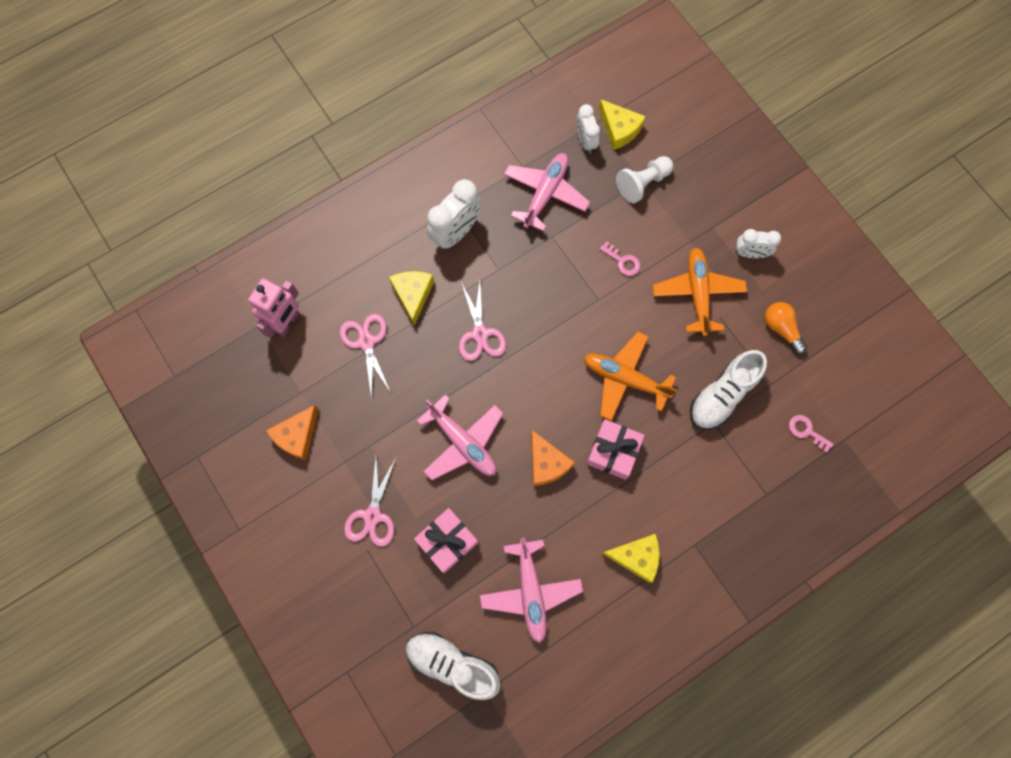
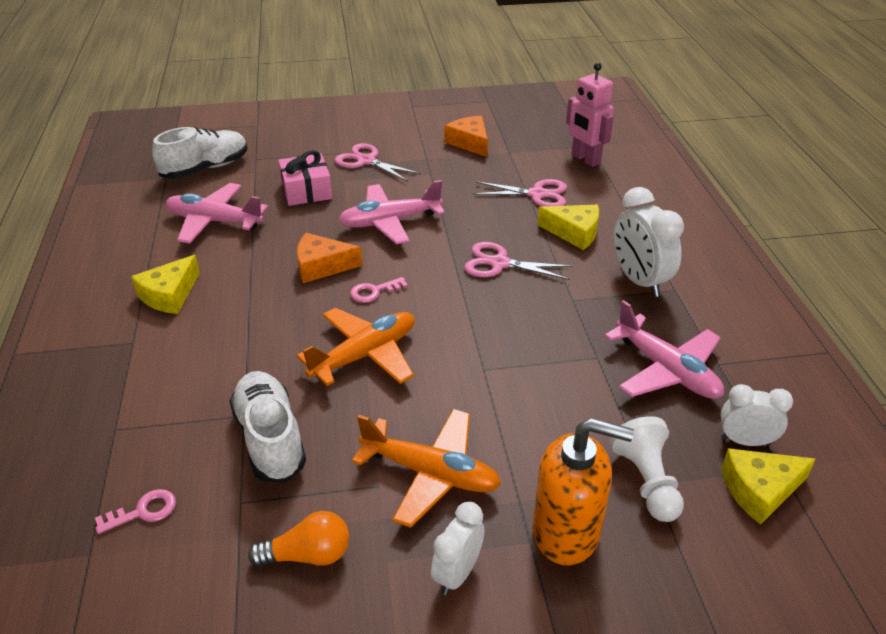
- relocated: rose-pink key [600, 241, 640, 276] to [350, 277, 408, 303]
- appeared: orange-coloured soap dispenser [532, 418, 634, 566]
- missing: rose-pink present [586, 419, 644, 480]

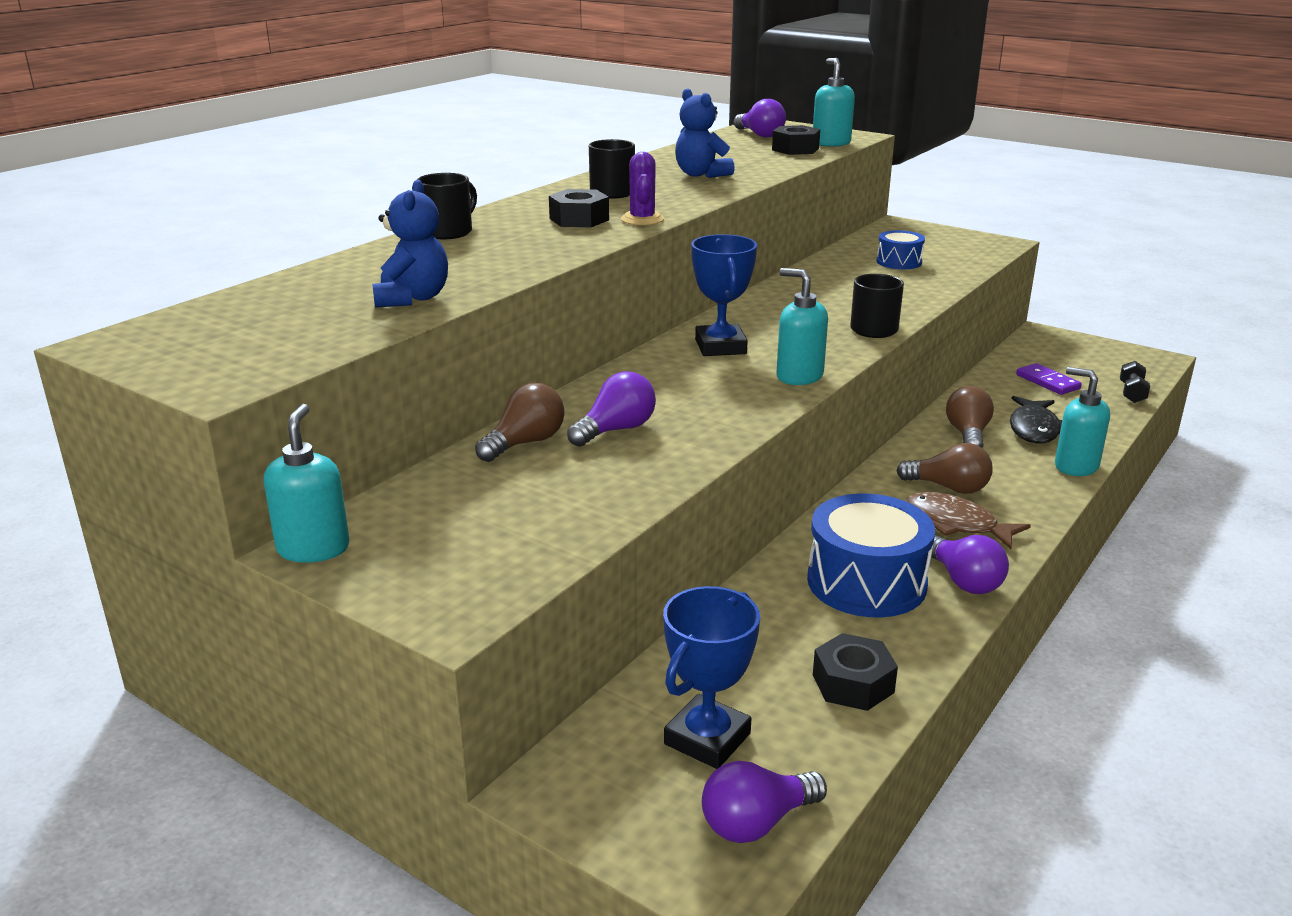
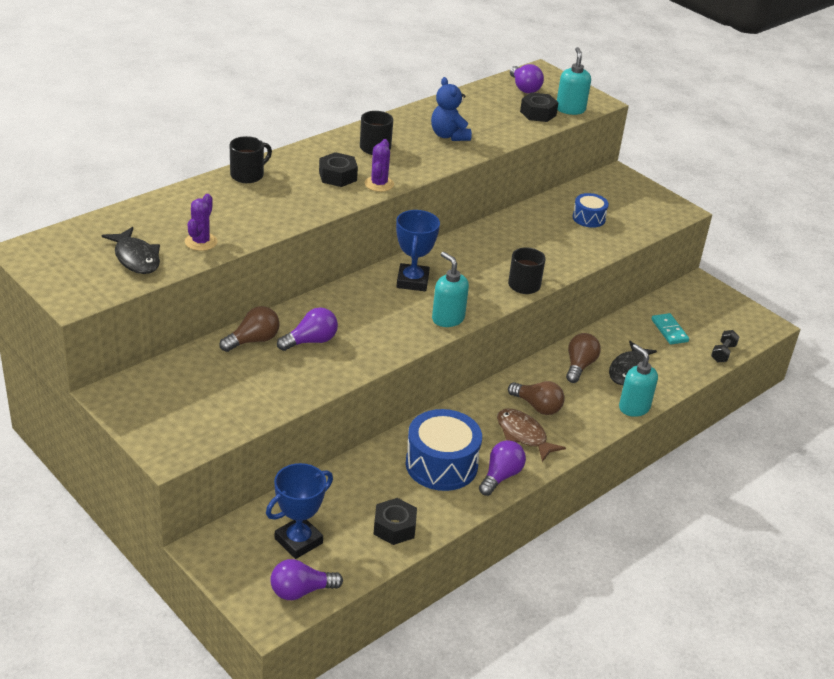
- appeared: ebony toy fish [102, 227, 160, 274]
- exchanged: blue teddy bear [372, 180, 448, 308] to violet prickly plant [185, 194, 217, 251]
- spun: violet bulb [931, 535, 1009, 594] = [479, 440, 526, 496] 135 degrees counterclockwise
- colour: violet domino piece [1016, 363, 1082, 395] to teal domino piece [651, 313, 689, 344]
- missing: teal soap dispenser [264, 404, 349, 563]

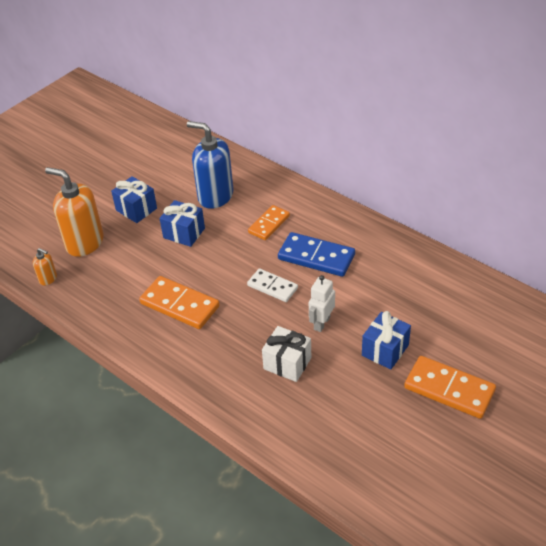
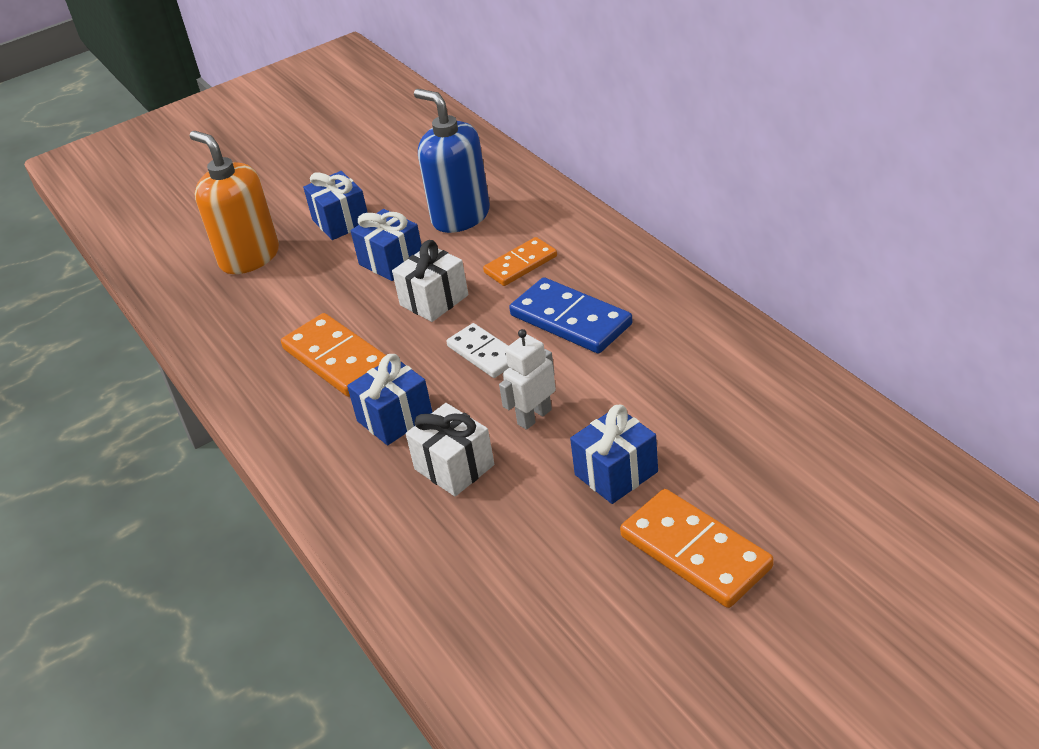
- appeared: blue present [347, 354, 432, 445]
- appeared: pure white present [392, 240, 468, 322]
- missing: orange-coloured soap dispenser [33, 248, 57, 285]

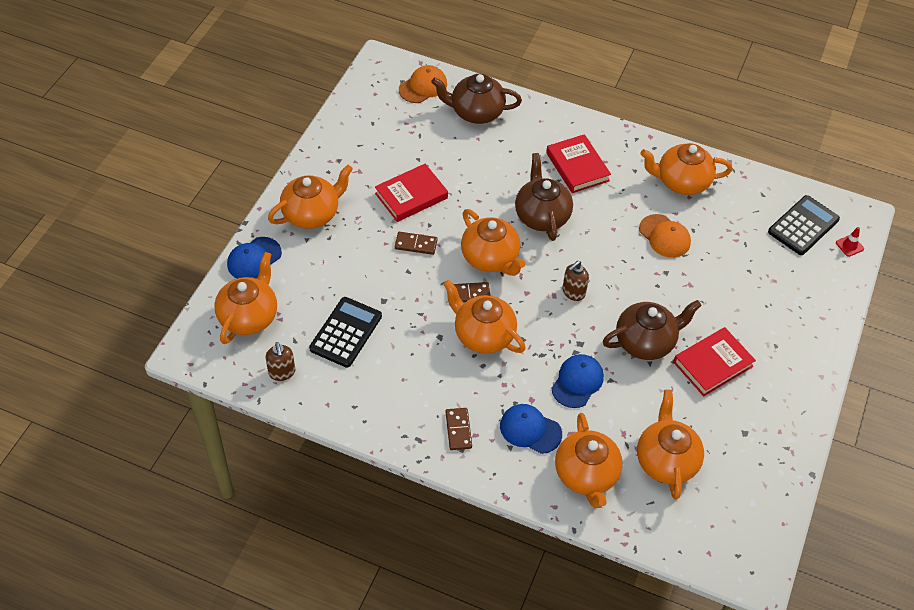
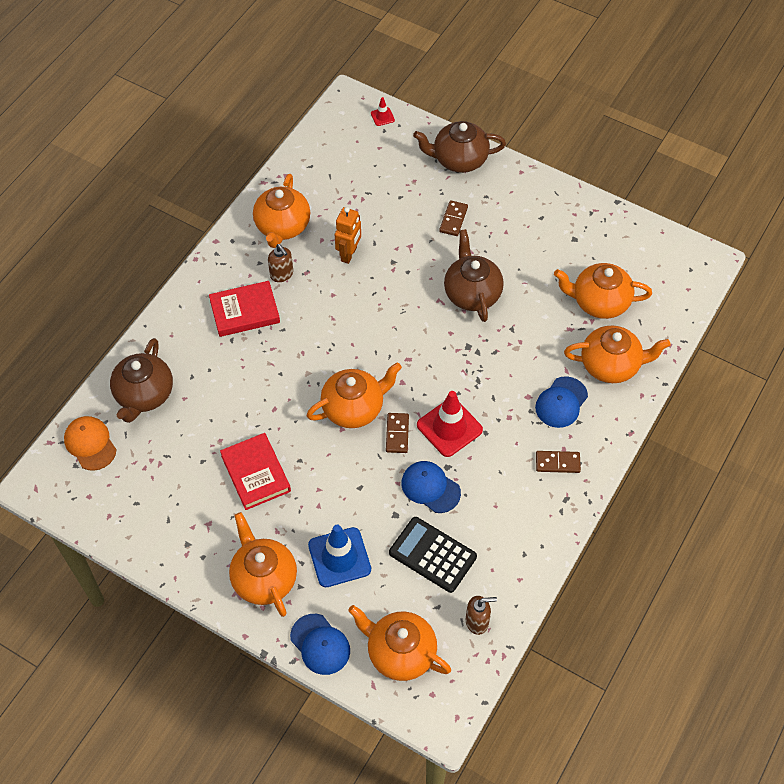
- relocated: dark brown soap dispenser [562, 261, 589, 301] to [268, 244, 293, 282]
- appeared: blue road cone [308, 525, 371, 587]
- exchanged: orange-coloured cap [639, 214, 691, 258] to orange-coloured toy robot [335, 207, 361, 264]
- relocated: blue cap [551, 354, 604, 408] to [401, 461, 461, 513]
- relocated: dark brown china teapot [515, 153, 573, 241] to [413, 121, 506, 173]
- exchanged: orange-coloured china teapot [443, 280, 526, 354] to crimson road cone [417, 391, 483, 457]
- relocated: dark brown domino piece [395, 232, 438, 255] to [439, 200, 468, 236]
- missing: crimson book [673, 327, 756, 396]
- missing: ebony calculator [768, 195, 840, 255]

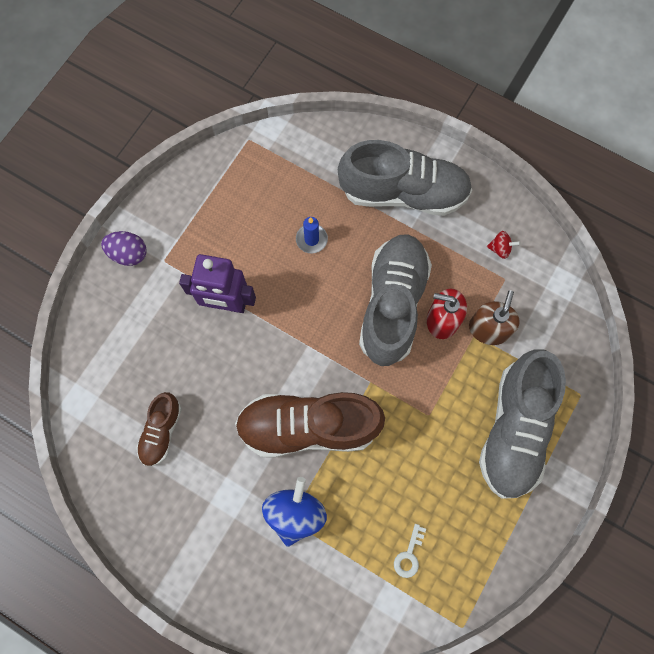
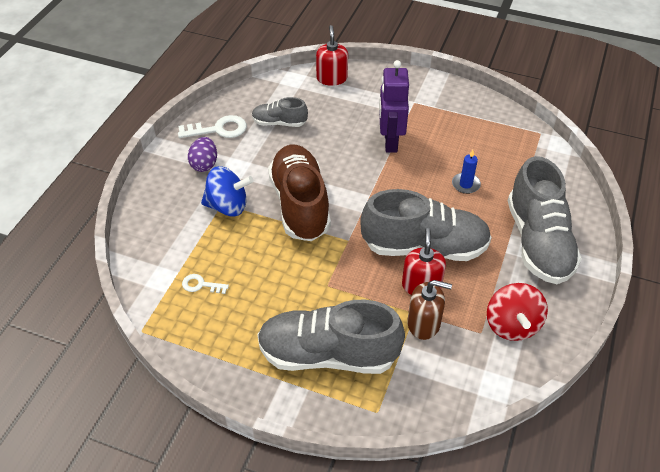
- appeared: pure white key [178, 115, 247, 138]
- relocated: violet egg [101, 231, 147, 266] to [188, 137, 217, 172]
- colour: dark brown sneaker [136, 392, 182, 466] to grey sneaker [252, 97, 308, 127]
- appeared: crimson soap dispenser [316, 25, 348, 86]
- size: crimson toy top [487, 231, 521, 259] = [487, 283, 548, 341] x2.09

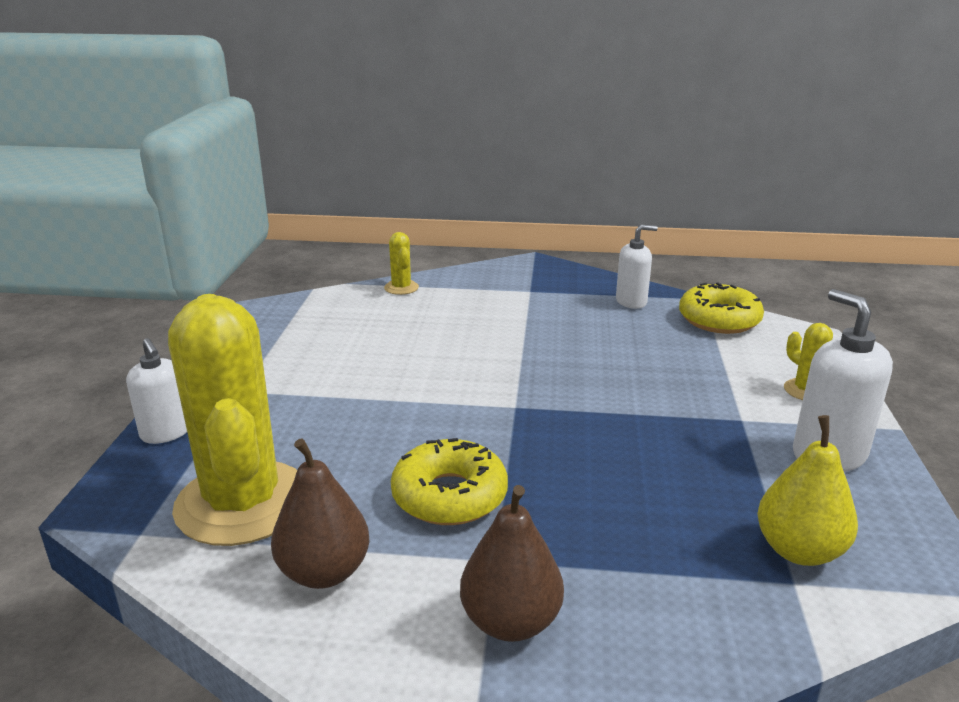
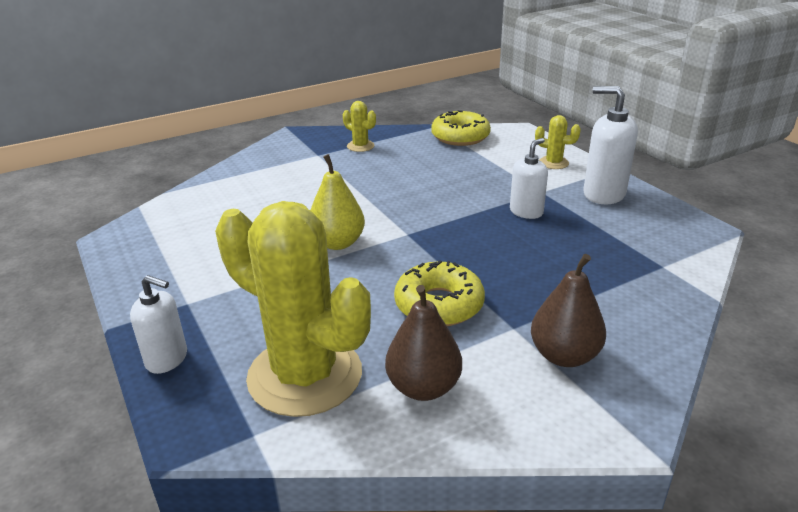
- relocated: bright yellow pear fruit [757, 415, 858, 566] to [311, 154, 365, 250]
- relocated: bright yellow prickly plant [384, 232, 419, 295] to [343, 101, 376, 152]
- relocated: pure white soap dispenser [616, 225, 658, 309] to [510, 138, 548, 219]

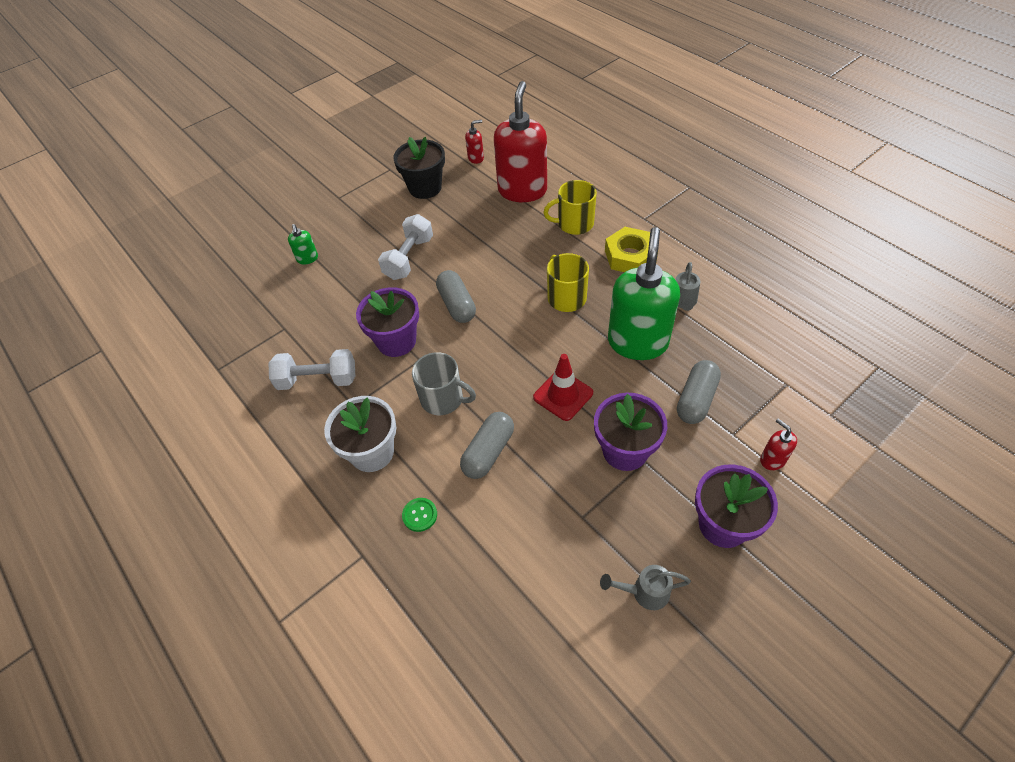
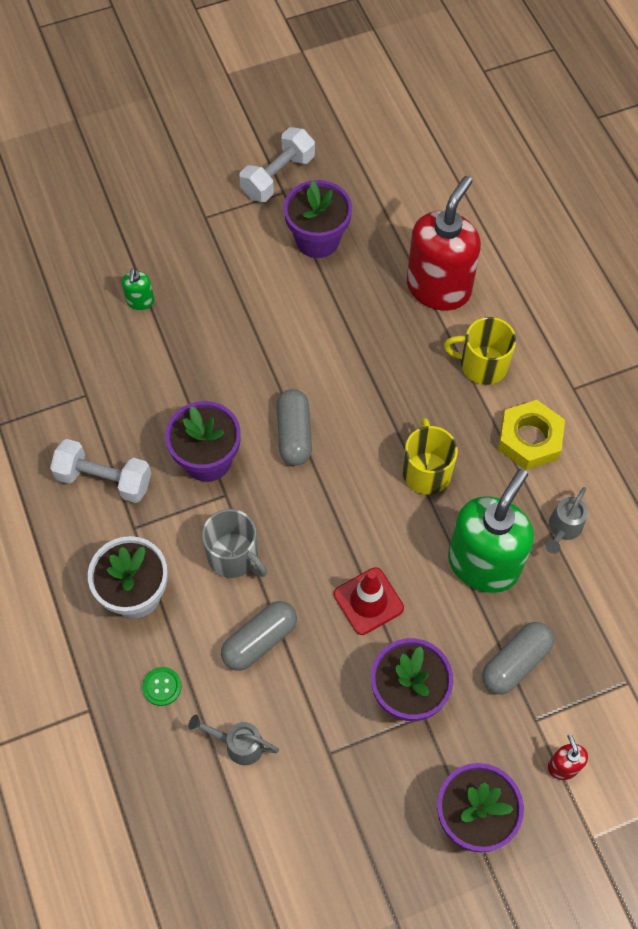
- relocated: grey watering pot [600, 565, 691, 610] to [188, 715, 279, 765]
- relocated: pure white hand weight [378, 214, 433, 280] to [239, 127, 315, 202]
- colour: ebony plant pot [393, 137, 445, 199] to violet plant pot [283, 180, 352, 258]
- missing: crimson soap dispenser [465, 120, 484, 164]

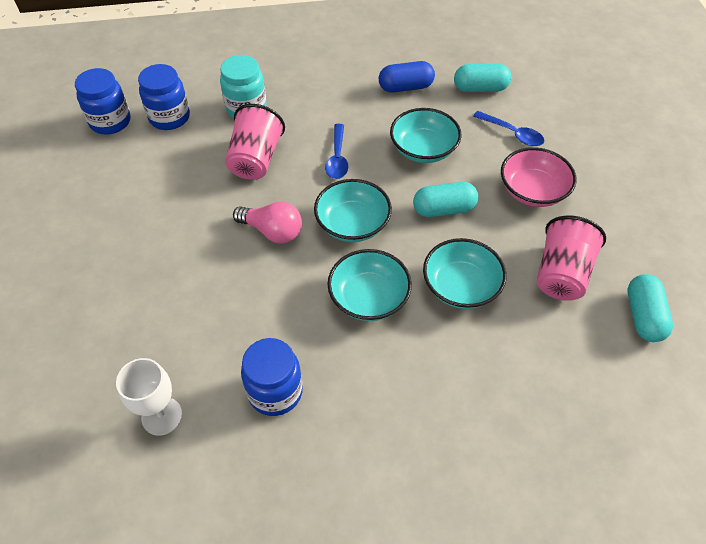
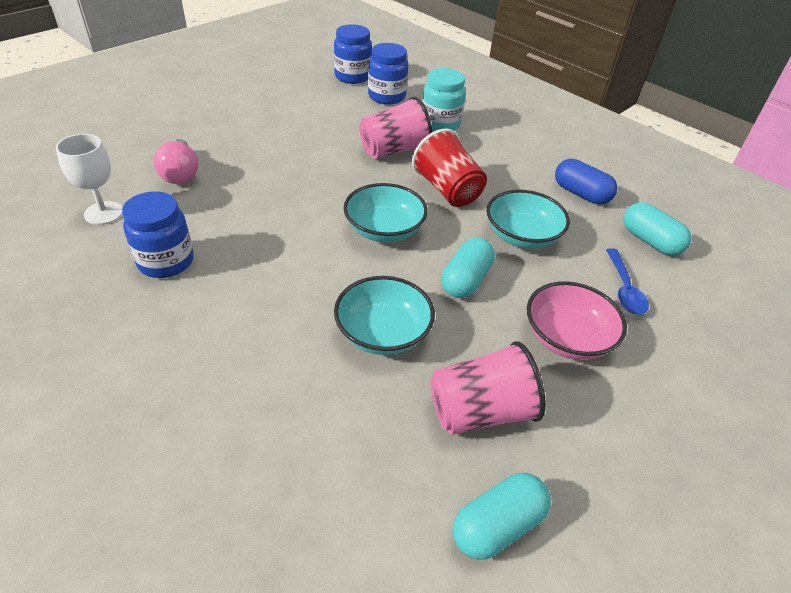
- relocated: rose-pink bulb [233, 201, 302, 244] to [153, 139, 198, 184]
- exchanged: blue spoon [325, 124, 348, 179] to crimson cup [412, 129, 487, 207]
- spun: teal pill [413, 182, 478, 217] = [442, 237, 495, 298] 75 degrees clockwise
- missing: teal bowl [328, 249, 412, 321]

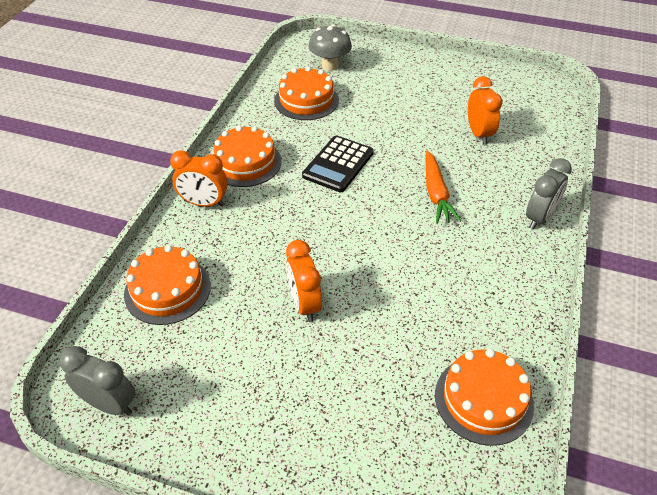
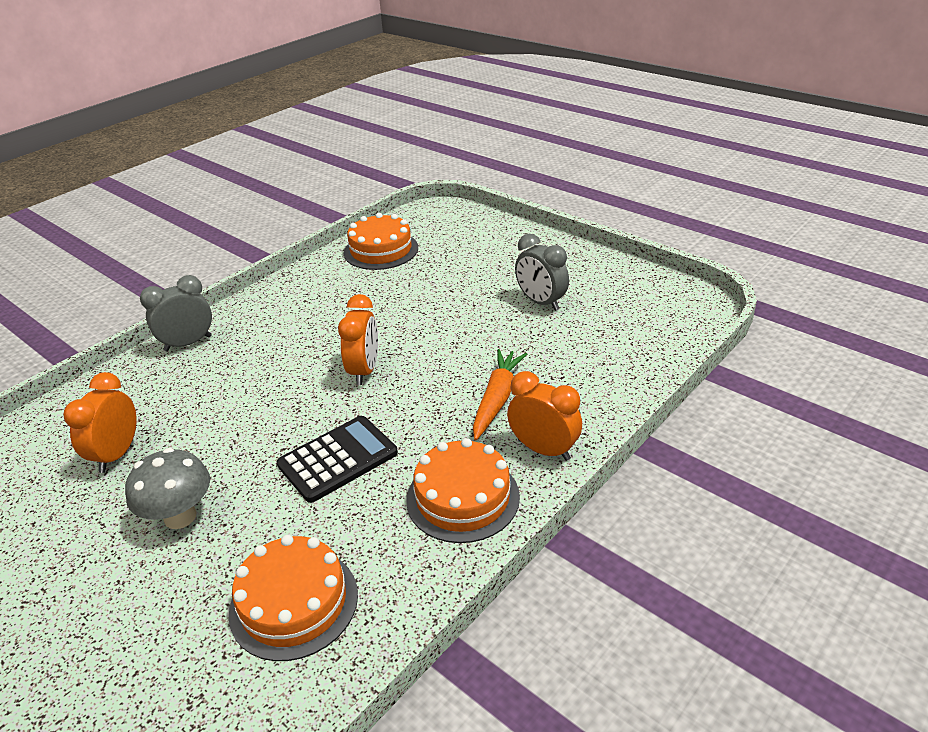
- relocated: grey toadstool [308, 25, 352, 71] to [125, 448, 210, 529]
- relocated: orange-coloured bedside clock [286, 240, 322, 322] to [338, 294, 378, 385]
- relocated: orange-coloured root vegetable [425, 150, 461, 224] to [473, 349, 527, 440]
- relocated: grey bedside clock [60, 346, 135, 416] to [515, 234, 569, 311]
- missing: orange-coloured layer cake [124, 245, 211, 325]

